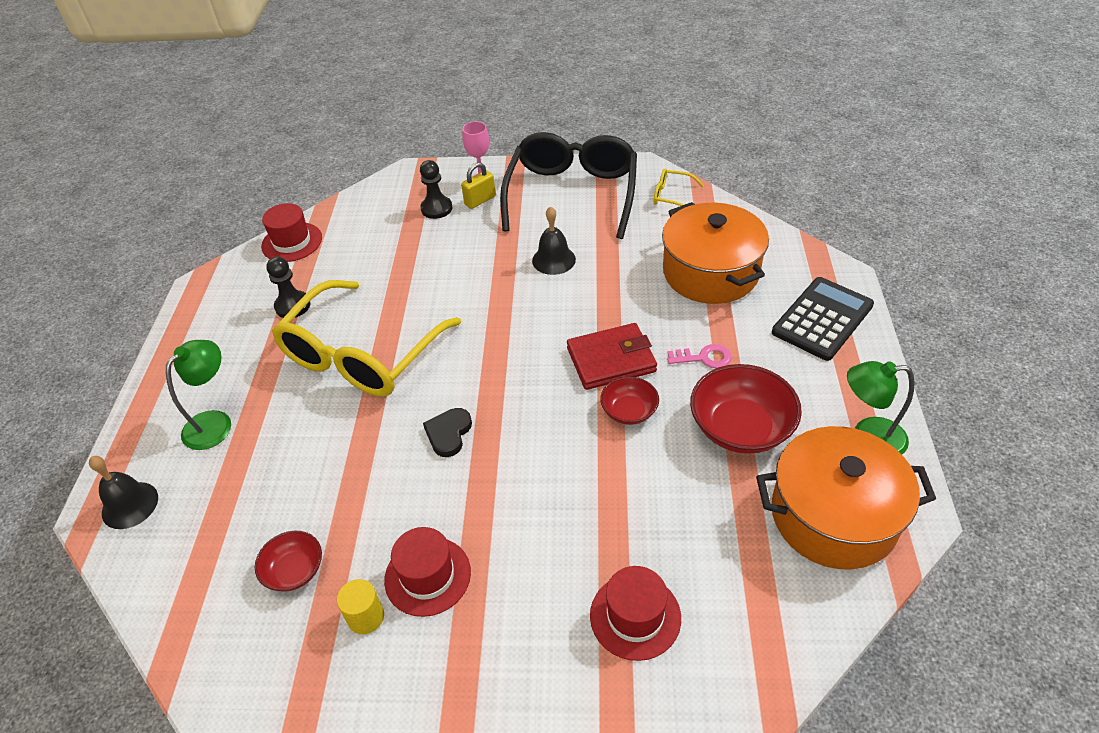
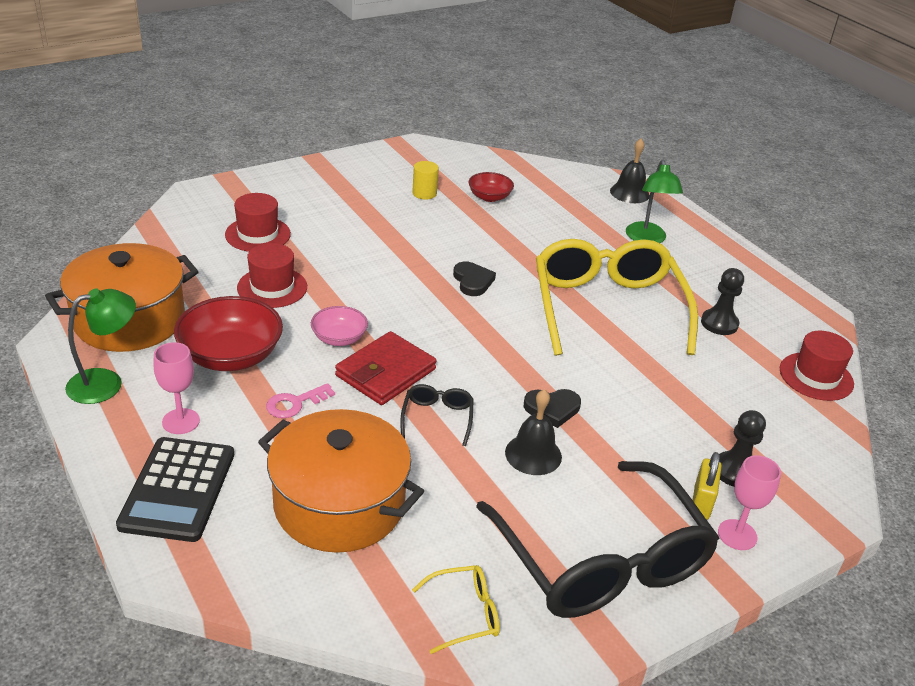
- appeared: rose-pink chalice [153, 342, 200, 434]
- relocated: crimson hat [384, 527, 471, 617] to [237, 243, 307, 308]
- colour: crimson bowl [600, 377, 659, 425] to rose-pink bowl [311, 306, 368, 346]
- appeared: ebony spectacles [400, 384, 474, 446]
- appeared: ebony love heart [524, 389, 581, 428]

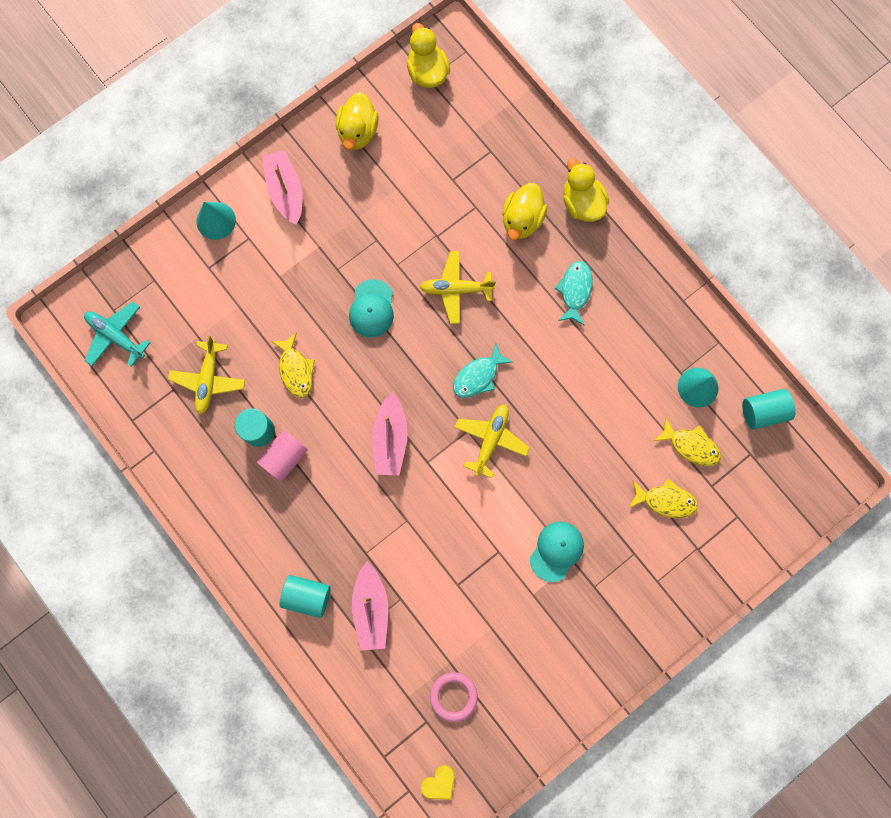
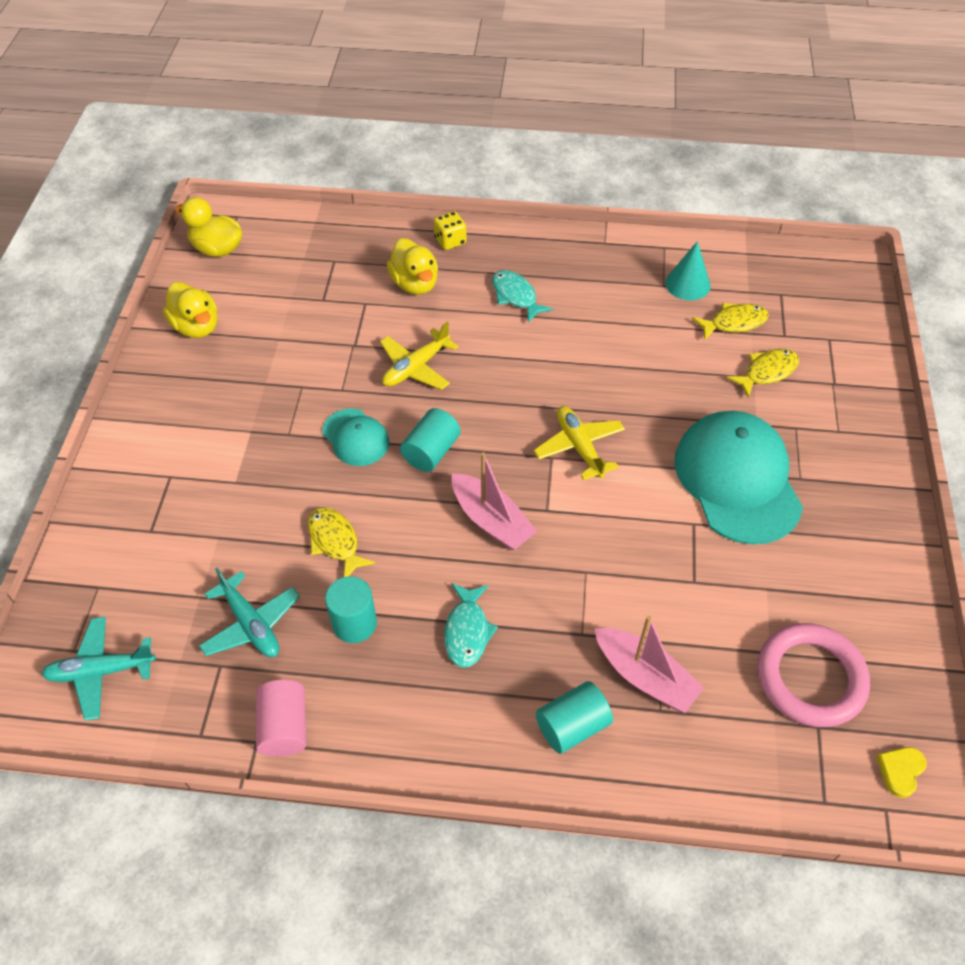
- colour: bright yellow plane [168, 336, 245, 414] to teal plane [199, 567, 300, 657]
- relocated: rose-pink solid cylinder [257, 430, 308, 482] to [256, 680, 306, 757]
- spun: bright yellow toy fish [271, 332, 315, 398] = [308, 507, 376, 577] 150 degrees counterclockwise
- relocated: teal solid cylinder [742, 389, 796, 429] to [400, 408, 461, 472]
- exchanged: bright yellow toy duck [563, 158, 609, 222] to bright yellow game die [434, 211, 467, 250]
- relocated: teal toy fish [453, 342, 513, 398] to [444, 583, 498, 668]
- size: teal cap [530, 522, 584, 582] = [674, 411, 803, 545] x1.96
- size: rose-pink hoop [430, 672, 478, 722] = [757, 623, 870, 727] x1.67
- spun: bright yellow love heart [421, 765, 455, 800] = [876, 747, 927, 798] 150 degrees counterclockwise
- missing: teal solid cone [196, 202, 236, 240]
- missing: rose-pink boat [263, 150, 303, 225]

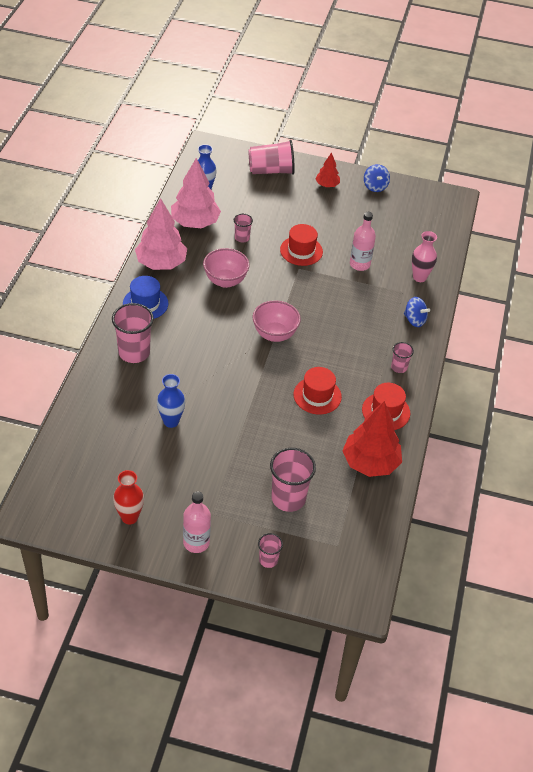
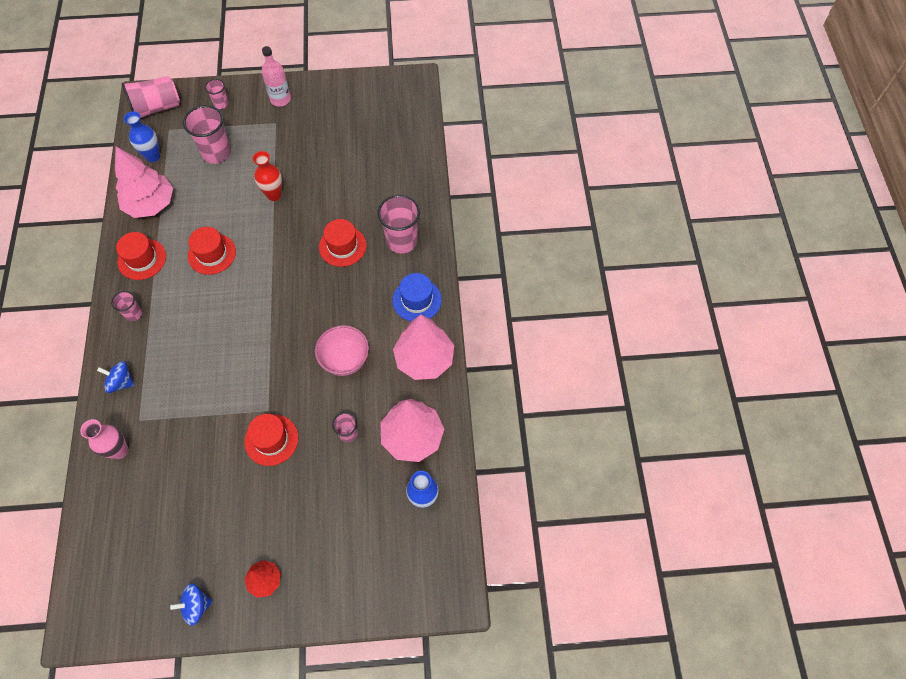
- colour: crimson tree [342, 401, 402, 477] to rose-pink tree [115, 147, 173, 218]
- relocated: rose-pink cup [248, 140, 295, 175] to [122, 76, 180, 118]
- relocated: blue vase [157, 374, 185, 428] to [124, 111, 160, 162]
- spun: blue toy top [364, 164, 390, 192] = [170, 583, 213, 626] 75 degrees counterclockwise
- relocated: crimson vase [113, 470, 144, 524] to [253, 151, 282, 201]
- appeared: crimson hat [319, 219, 366, 267]
- missing: rose-pink bowl [253, 301, 301, 342]
- missing: rose-pink flask [350, 212, 376, 271]

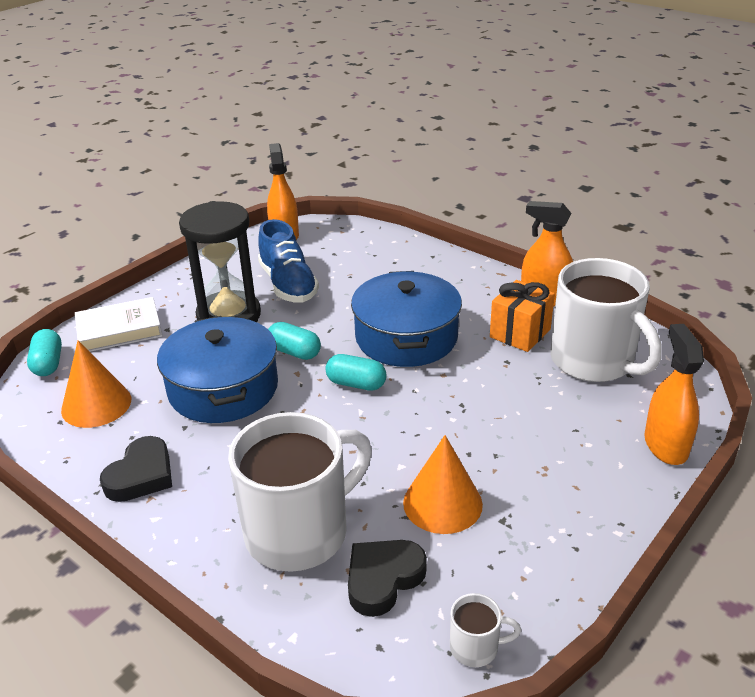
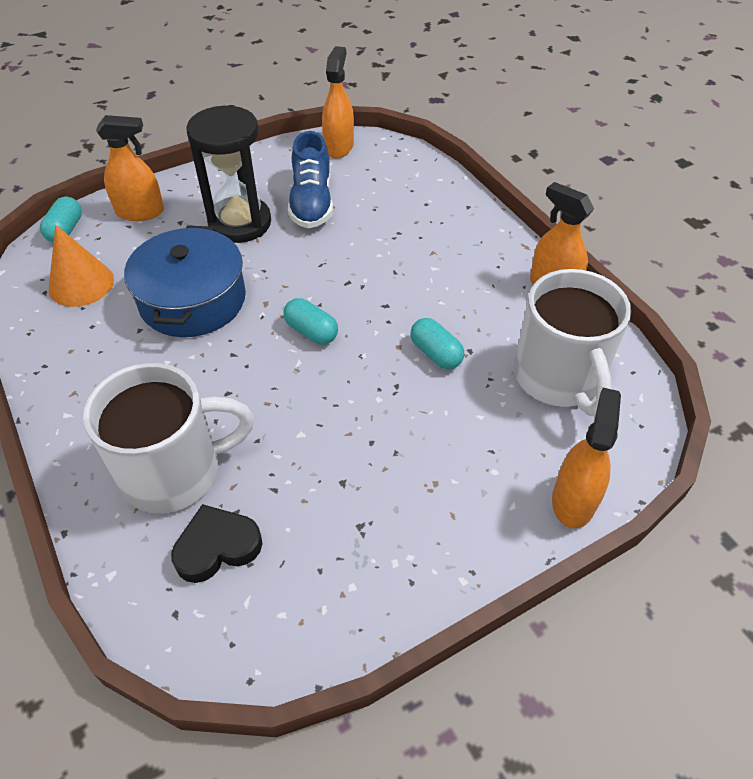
- exchanged: pure white book [75, 297, 163, 352] to orange-coloured spray cleaner [96, 115, 164, 221]
- relocated: teal pill [268, 322, 321, 360] to [410, 318, 464, 369]
- missing: ebony love heart [100, 436, 172, 502]
- missing: blue stockpot [351, 271, 462, 367]
- missing: orange-coloured solid cone [403, 435, 483, 534]
- missing: pure white coffee mug [450, 593, 521, 667]
- missing: orange-coloured present [490, 280, 555, 352]

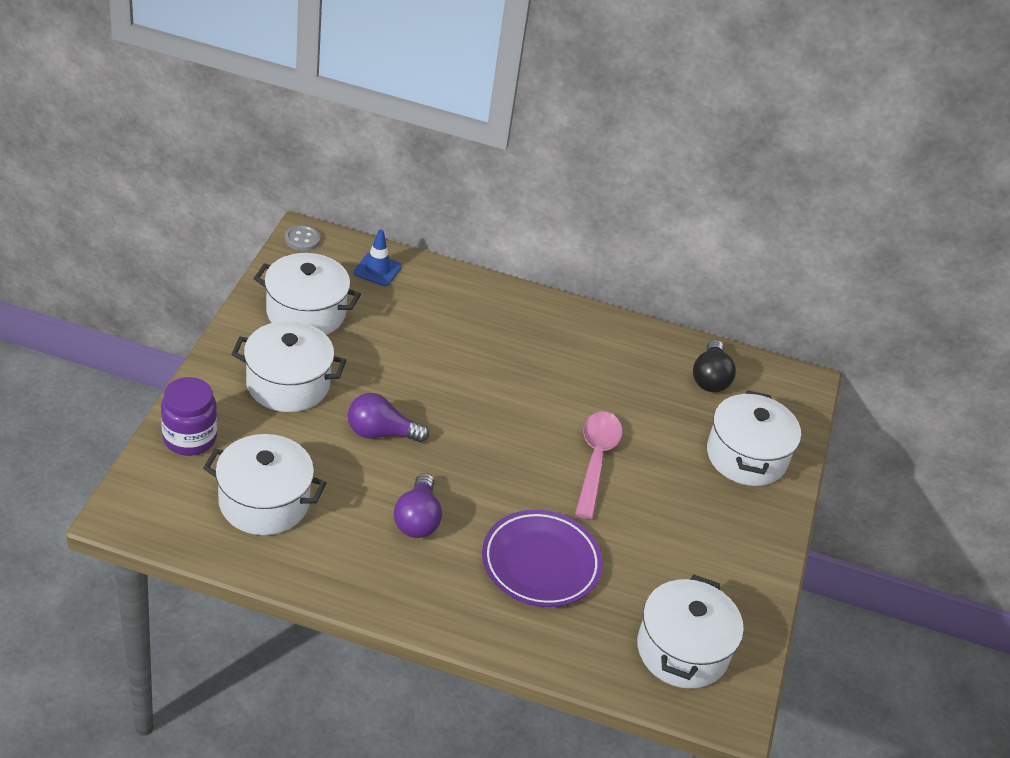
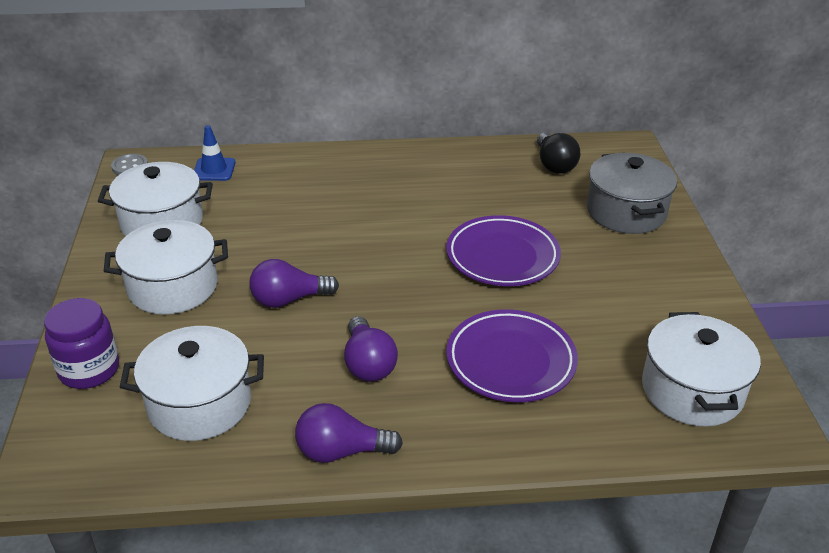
- appeared: violet bulb [295, 403, 403, 463]
- exchanged: rose-pink spoon [575, 412, 623, 519] to violet plate [446, 215, 561, 286]
- colour: pure white stockpot [707, 390, 801, 486] to grey stockpot [587, 152, 677, 234]

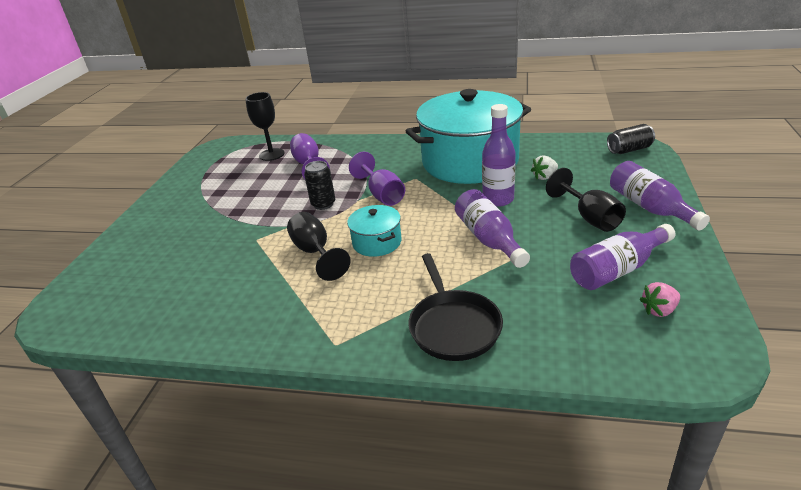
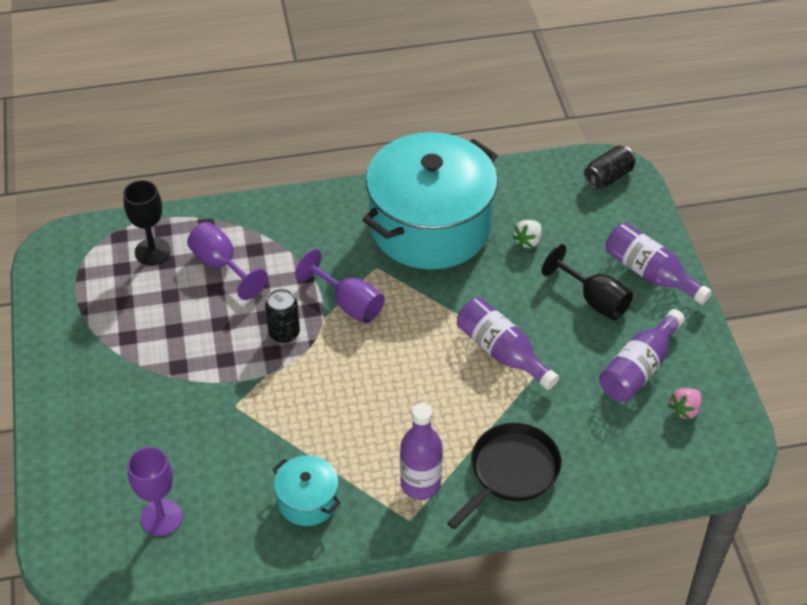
- appeared: violet chalice [128, 447, 182, 536]
- relocated: teal stockpot [347, 205, 401, 257] to [272, 455, 341, 526]
- relocated: violet flask [482, 104, 516, 207] to [400, 403, 443, 500]
- spun: ebony skillet [408, 253, 503, 361] = [447, 423, 561, 529] 105 degrees counterclockwise
- missing: ebony chalice [287, 212, 351, 281]

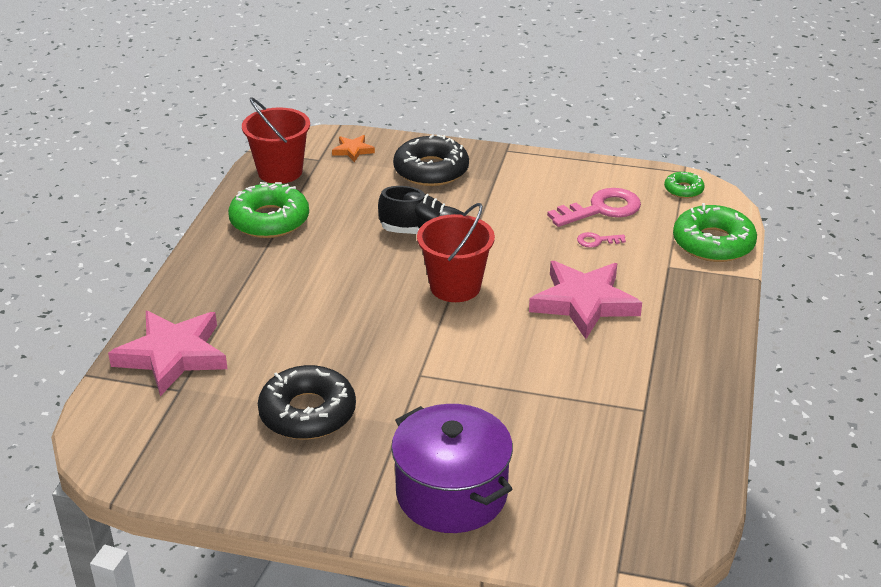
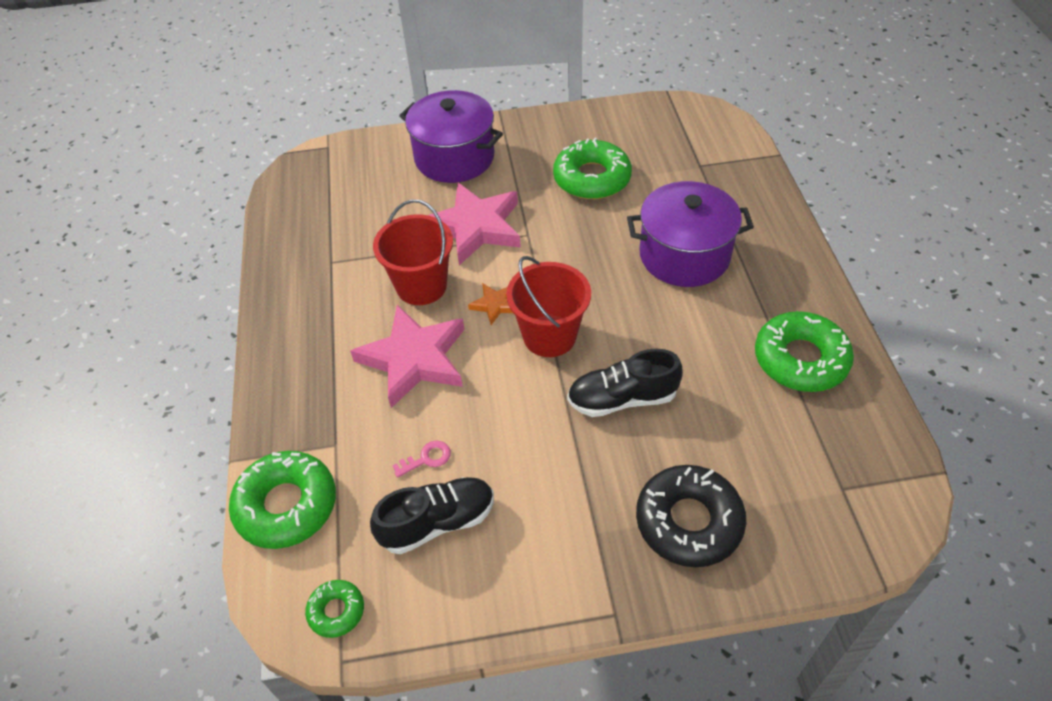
- exchanged: rose-pink key [547, 188, 641, 227] to ebony sneaker [370, 477, 494, 554]
- relocated: crimson pail [242, 97, 310, 184] to [373, 199, 453, 305]
- relocated: rose-pink star shape [108, 311, 228, 396] to [428, 183, 521, 265]
- relocated: orange-coloured star shape [332, 135, 375, 162] to [468, 283, 513, 325]
- colour: ebony donut [258, 365, 356, 440] to leaf-green donut [553, 137, 632, 199]
- appeared: violet stockpot [627, 181, 754, 287]

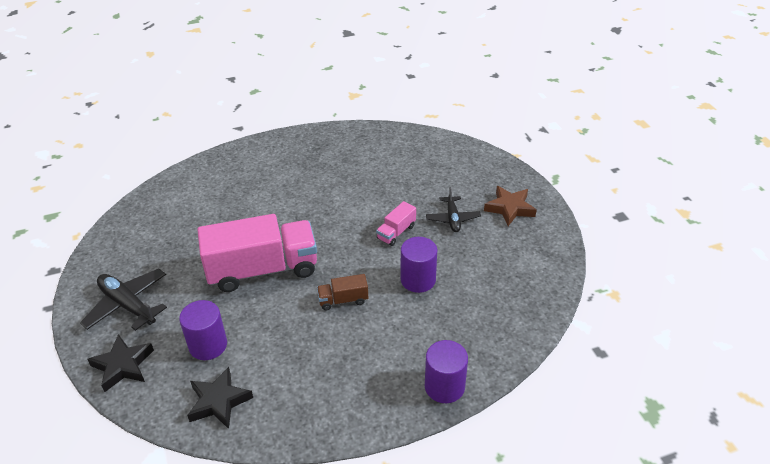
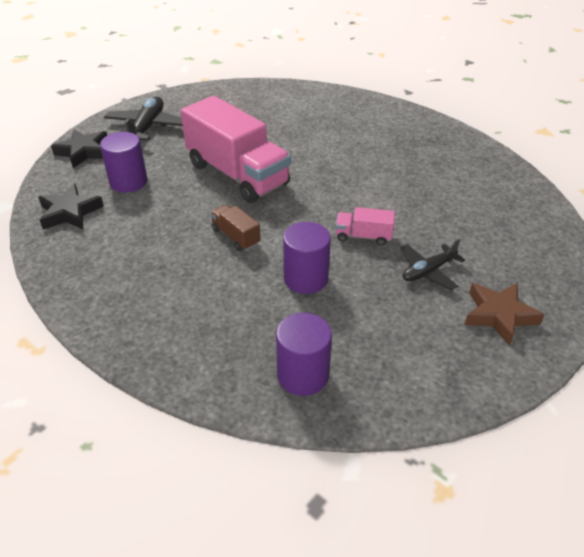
- relocated: violet solid cylinder [425, 340, 468, 403] to [276, 313, 332, 396]

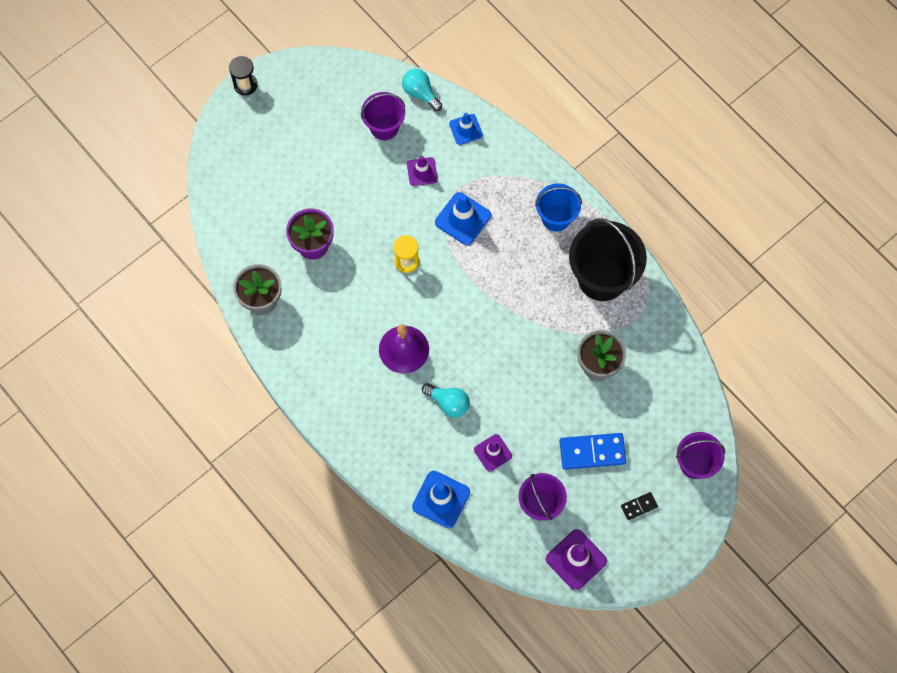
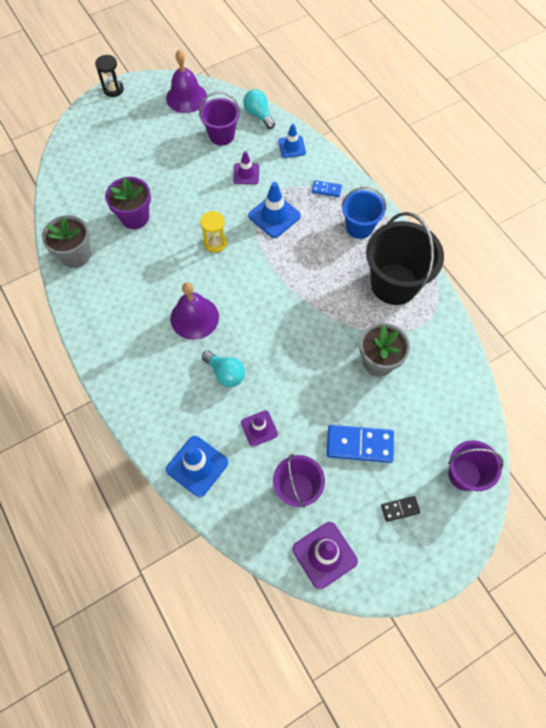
- appeared: violet hand bell [166, 50, 207, 113]
- appeared: blue domino piece [312, 180, 342, 197]

